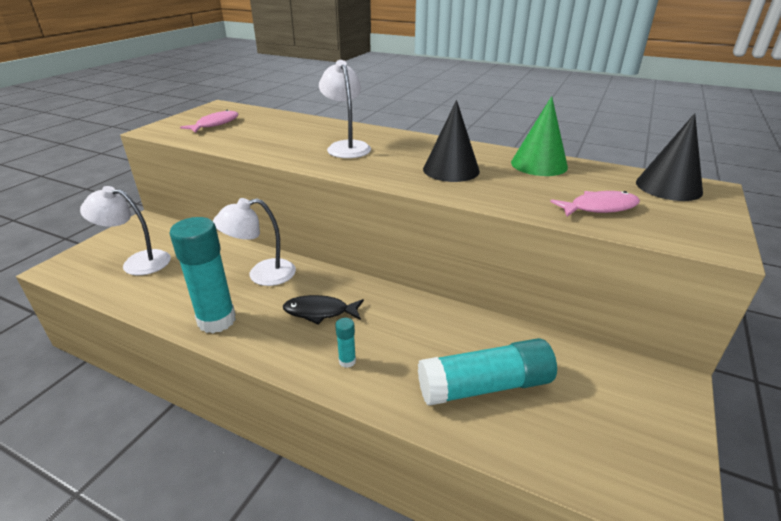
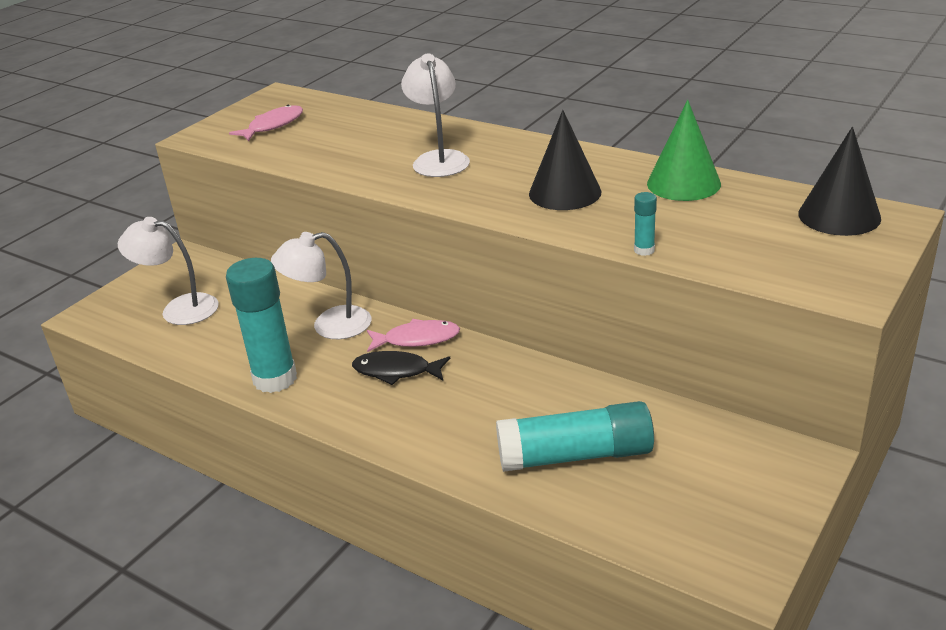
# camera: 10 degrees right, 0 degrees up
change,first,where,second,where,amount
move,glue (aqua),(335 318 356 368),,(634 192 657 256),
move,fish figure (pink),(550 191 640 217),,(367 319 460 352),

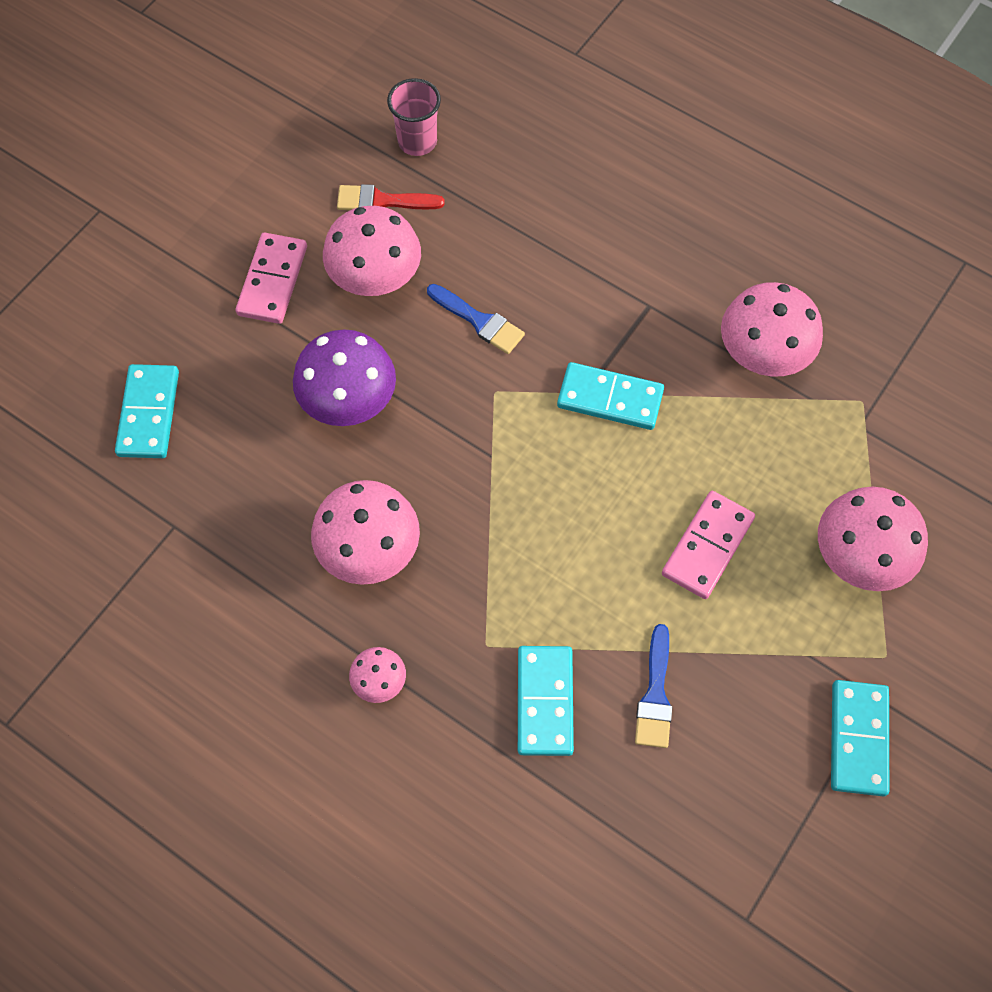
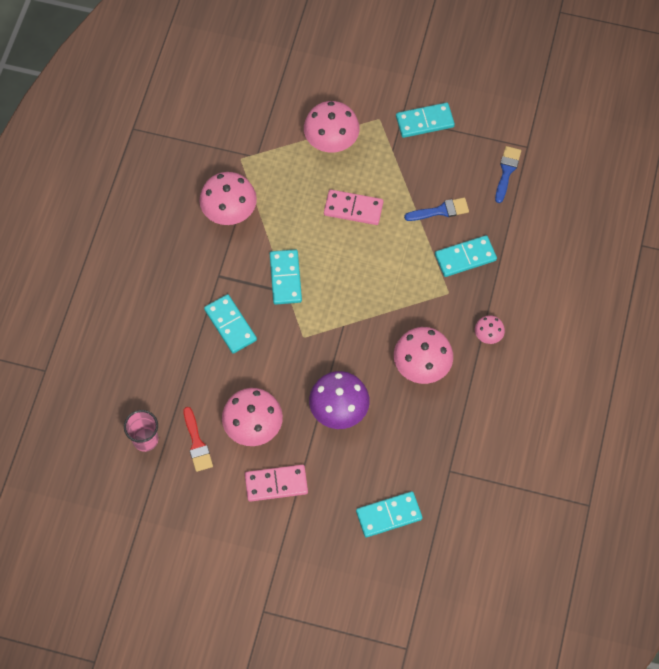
# camera: 110 degrees left, 0 degrees up
change,first,where,second,where,amount
insert,,,domino piece (aqua),(204 294 257 354),
move,paintbrush (cobalt),(427 284 525 354),,(495 146 521 203),

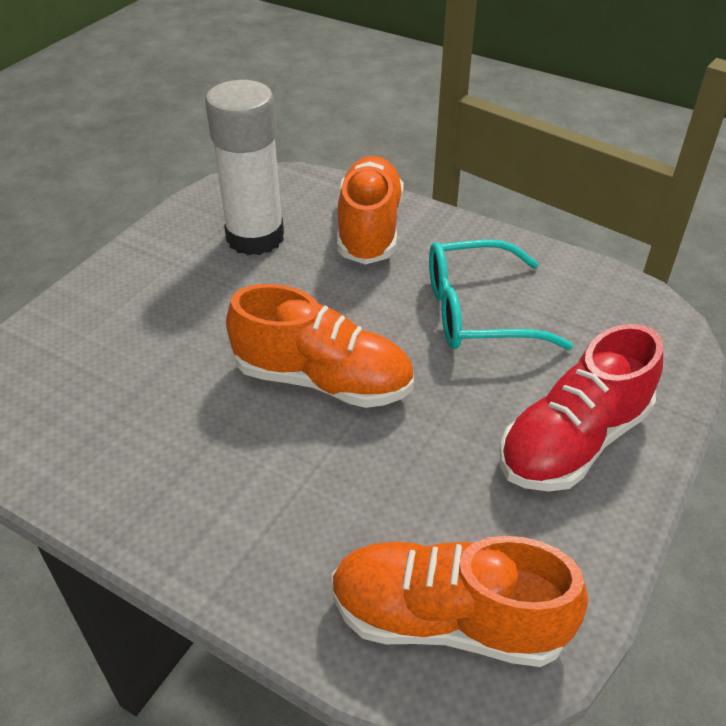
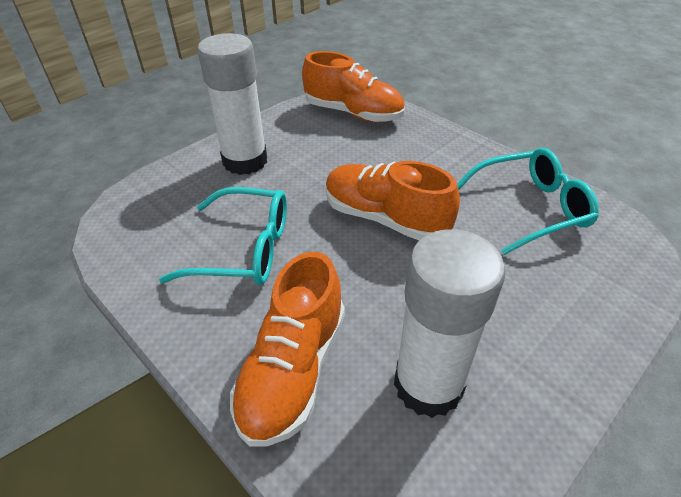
# camera: 165 degrees left, 0 degrees up
change,first,where,second,where,amount
insert,,,eyeglasses (aqua),(457 148 599 255),
replace,lace-up shoe (crimson),(500 324 663 492),glue (white),(197 33 267 175),

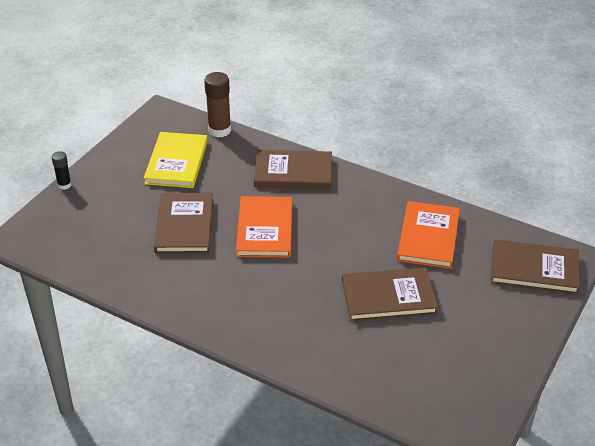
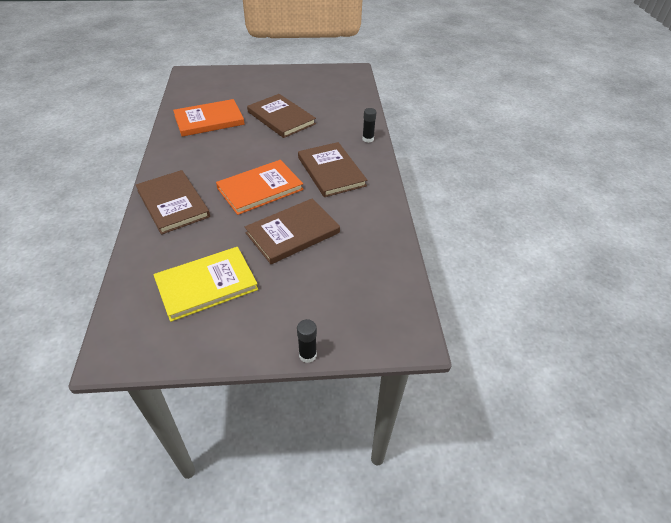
# camera: 125 degrees left, 5 degrees up
change,first,where,second,where,amount
delete,glue (russet),(204 72 231 137),,,
insert,,,glue (black),(362 108 376 143),
move,hardback (russet),(491 239 580 294),,(298 142 367 197),

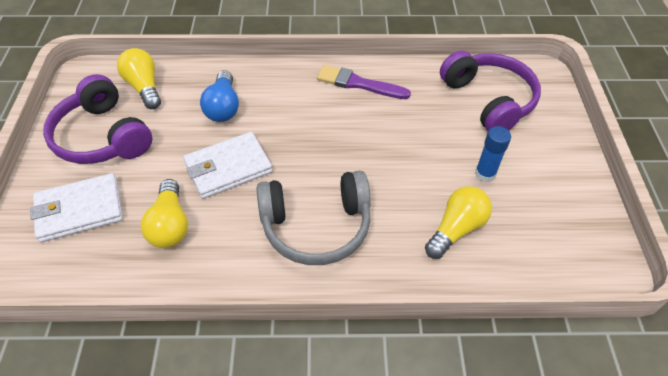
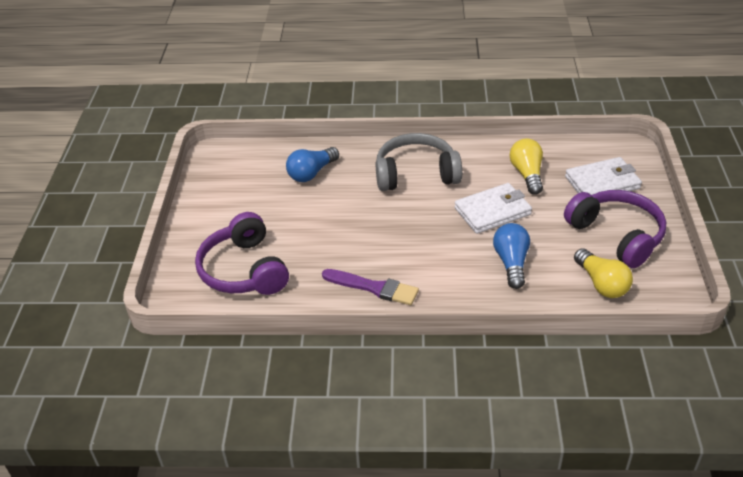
# camera: 175 degrees left, 10 degrees down
change,first,where,second,where,amount
delete,glue (cobalt),(475 126 511 183),,,
recolor,lightbulb (golden),(425 186 492 259),lightbulb (cobalt),(286 147 339 182),

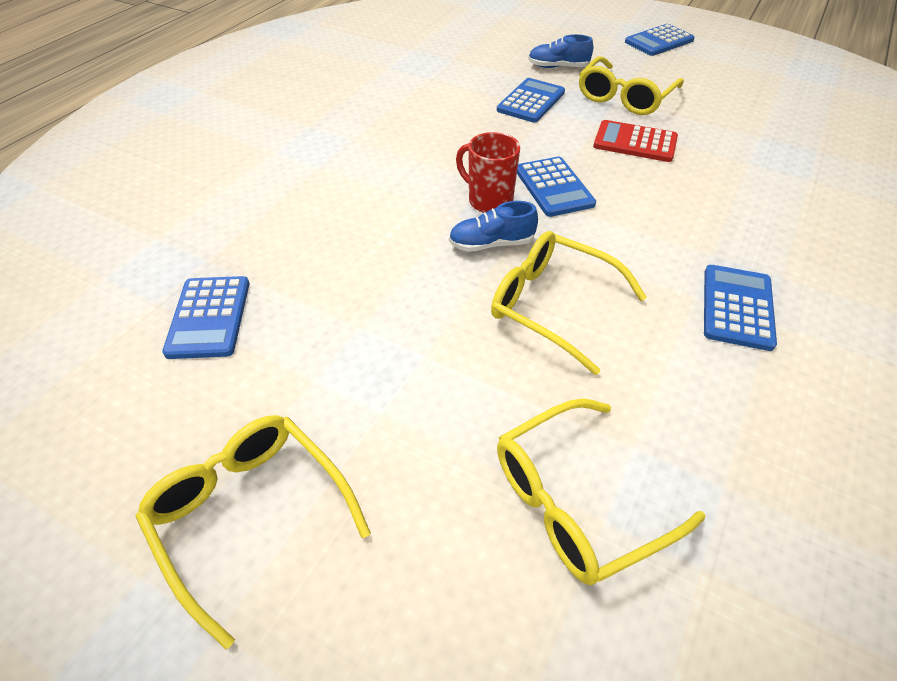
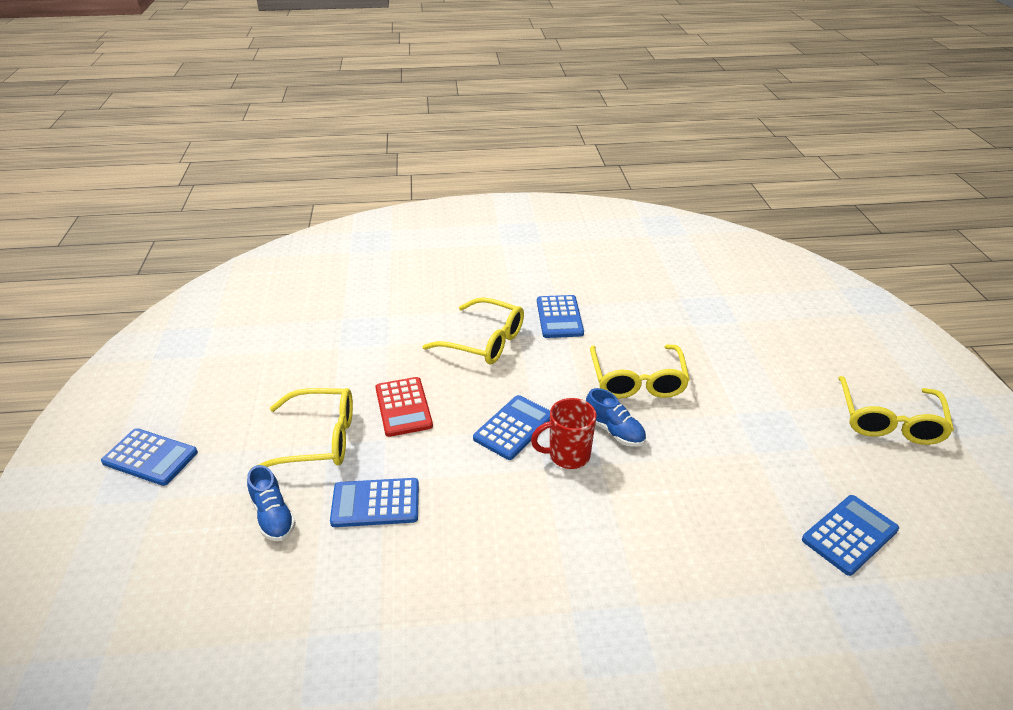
# camera: 125 degrees left, 10 degrees down
change,first,where,second,where,amount
move,eyeglasses (golden),(497 399 705 585),,(423 297 524 364),
rotate,mug (crimson),(456 132 520 213),,(531 398 597 469),75 degrees clockwise
rotate,calculator (cobalt),(704 265 777 351),,(537 295 584 338),75 degrees counterclockwise

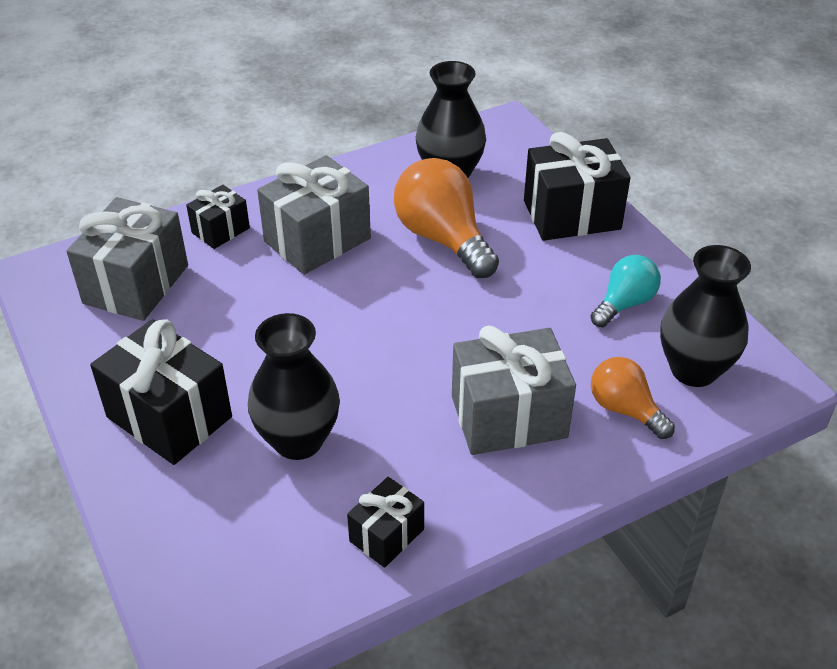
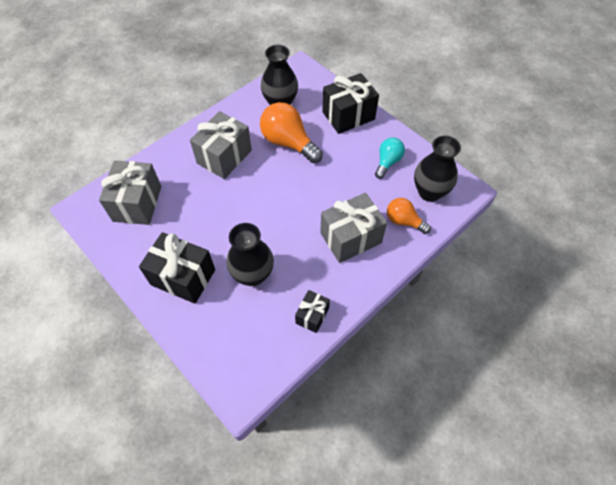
# camera: 15 degrees left, 15 degrees up
change,first,where,second,where,amount
delete,gift (black),(186 185 250 249),,,

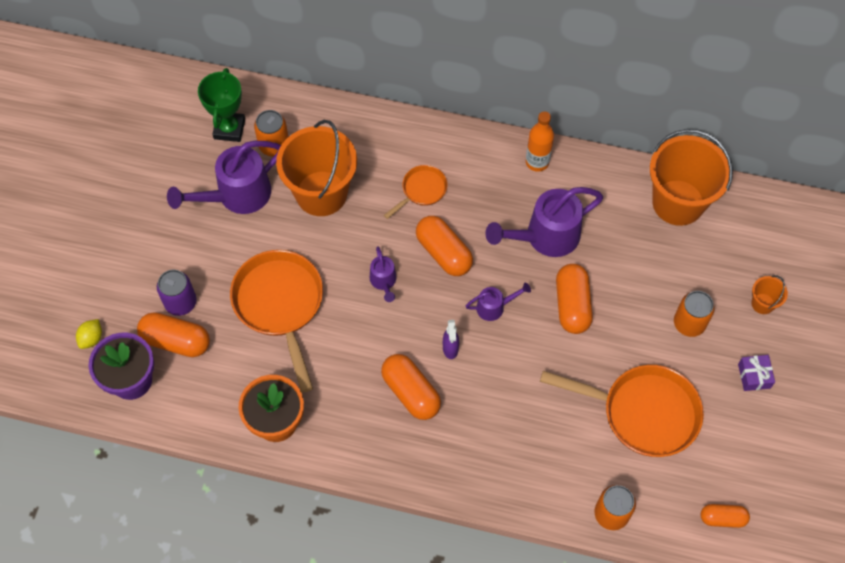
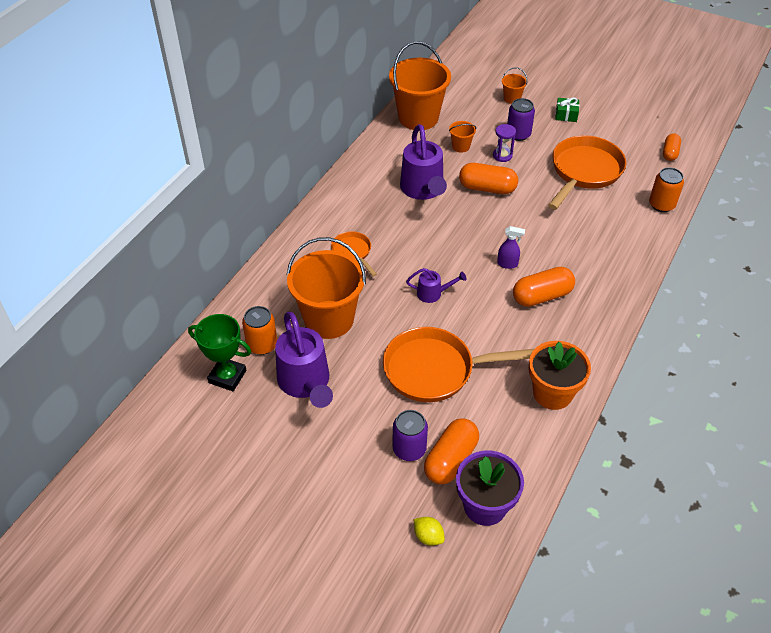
# camera: 75 degrees left, 15 degrees down
change,first,where,second,where,amount
delete,pill shape (bright orange),(416 216 473 276),,,
delete,watering pot (violet),(466 283 531 321),,,
delete,drink bottle (bright orange),(526 111 554 172),,,
insert,,,bucket (bright orange),(449 121 476 153),
insert,,,hourglass (violet),(493 124 516 162),
recolor,soda can (bright orange),(674 291 715 337),soda can (violet),(507 98 535 141),
recolor,gift (violet),(738 355 775 391),gift (emerald),(555 98 579 122),

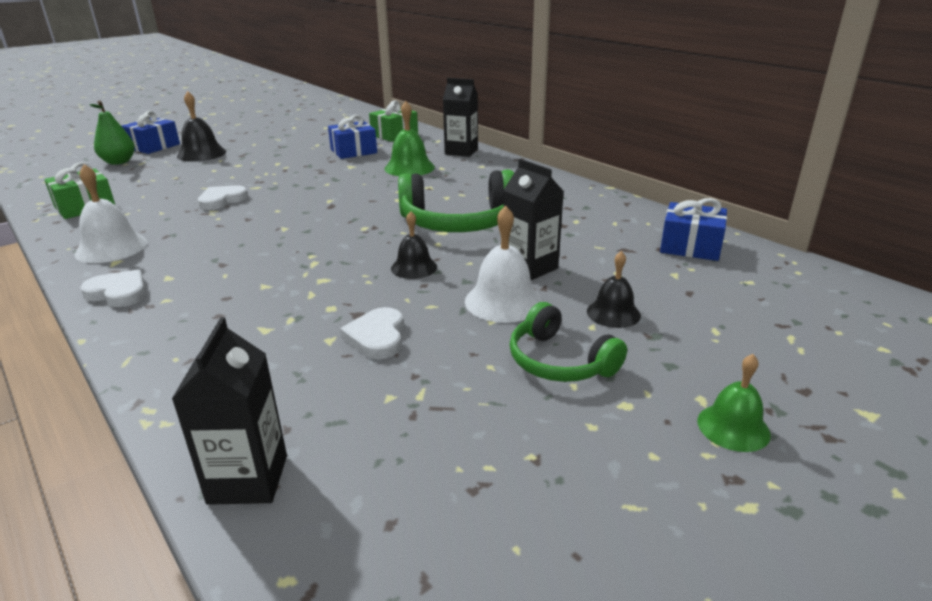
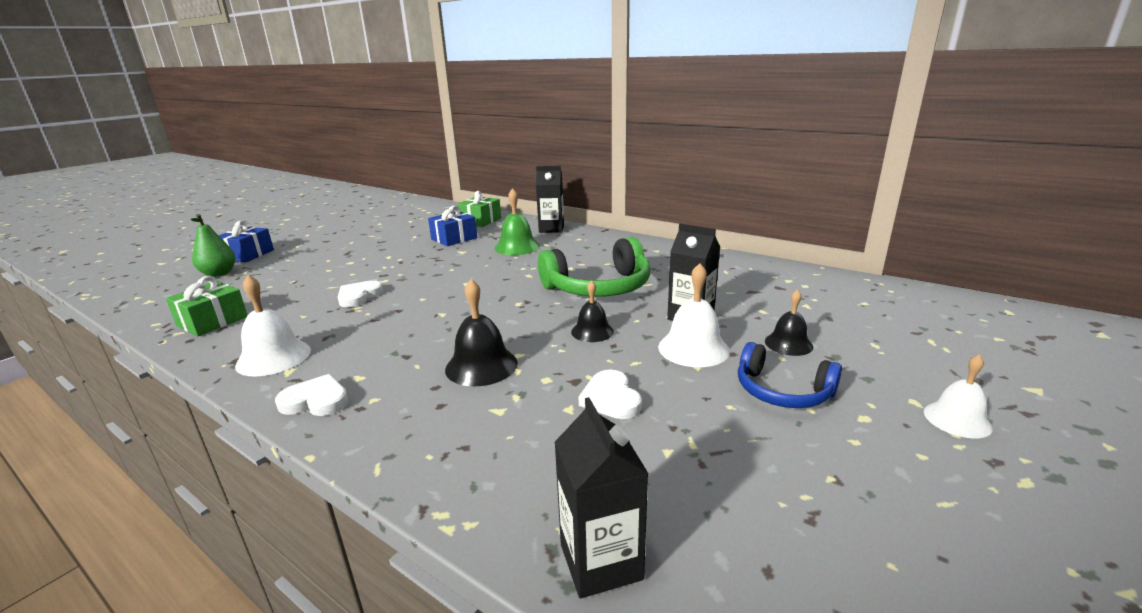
# camera: 15 degrees left, 5 degrees down
change,first,where,second,where,amount
delete,gift (cobalt),(660 198 727 261),,,
move,hand bell (black),(177 91 226 162),,(445 279 518 386),
recolor,headset (emerald),(510 302 627 382),headset (cobalt),(738 342 842 408),
recolor,hand bell (emerald),(697 354 771 452),hand bell (white),(924 354 993 438),

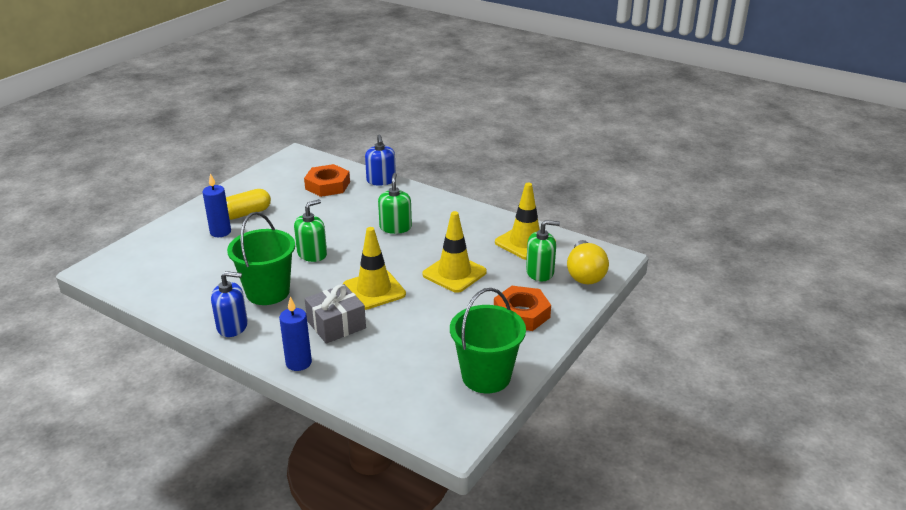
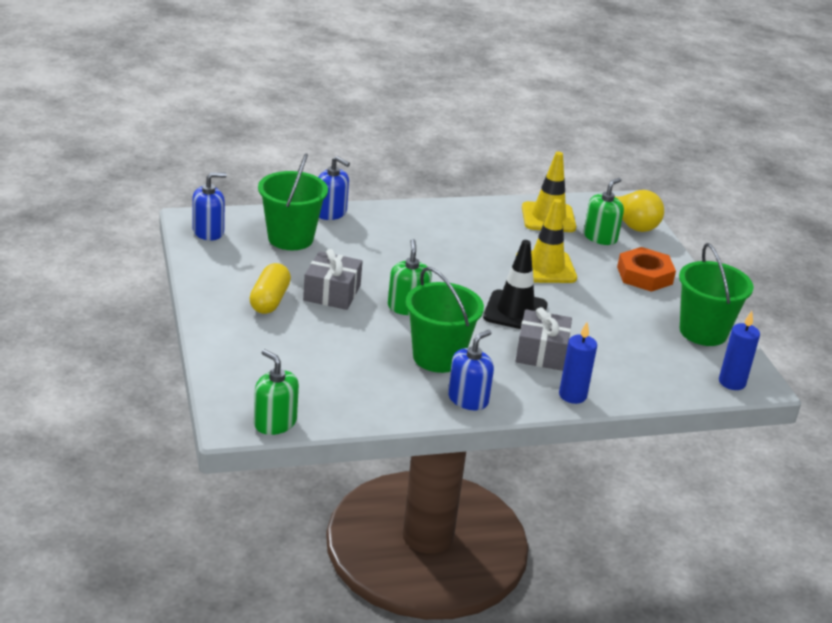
# camera: 50 degrees left, 0 degrees up
change,first,where,second,where,amount
insert,,,pump bottle (cobalt),(193 172 227 241),
insert,,,gift (ash-grey),(303 249 363 310),
move,candle (cobalt),(202 173 231 237),,(719 311 760 390),
move,pump bottle (emerald),(378 173 412 234),,(254 349 299 435),
replace,hexagon nut (bright orange),(304 164 350 197),bucket (emerald),(258 153 328 250),
recolor,safety cone (golden),(343 227 406 310),safety cone (black),(483 240 548 329),

